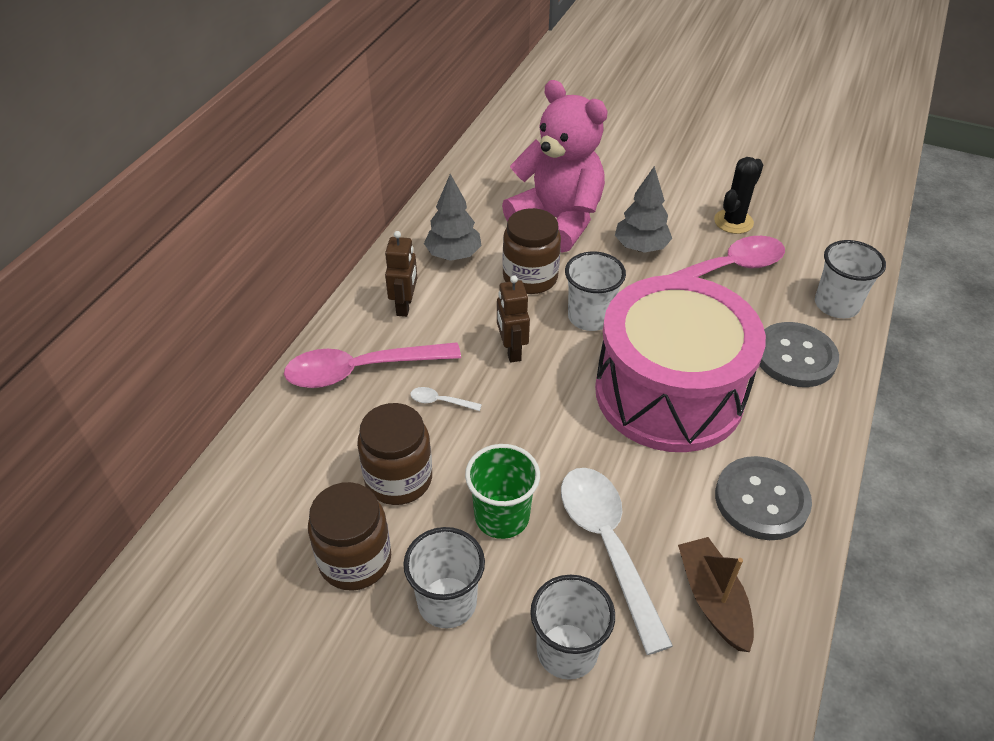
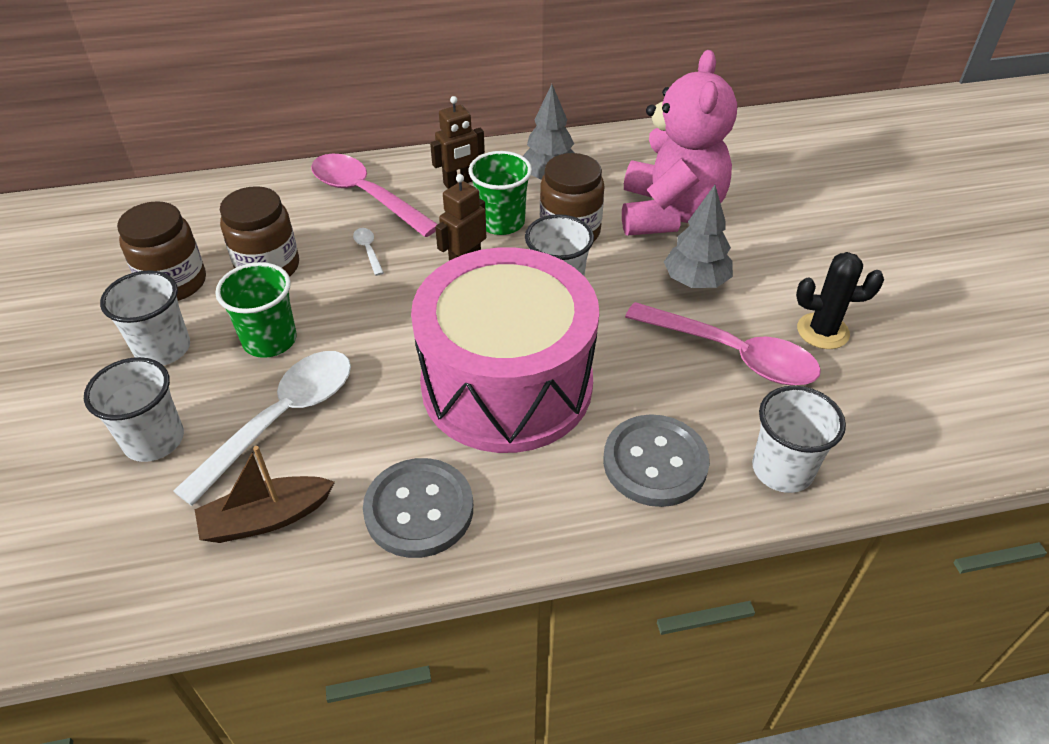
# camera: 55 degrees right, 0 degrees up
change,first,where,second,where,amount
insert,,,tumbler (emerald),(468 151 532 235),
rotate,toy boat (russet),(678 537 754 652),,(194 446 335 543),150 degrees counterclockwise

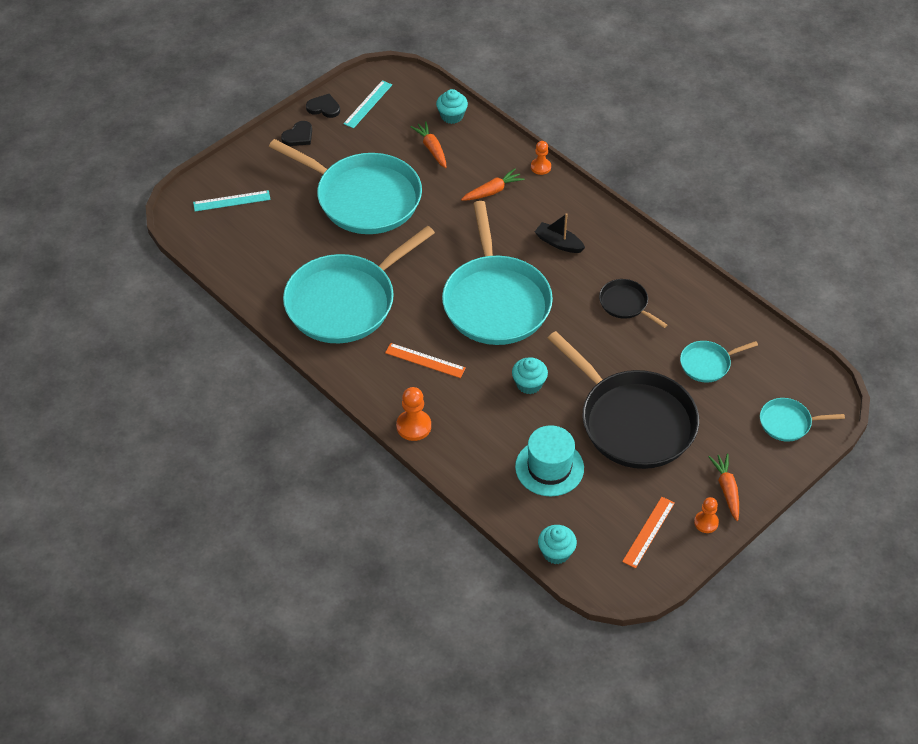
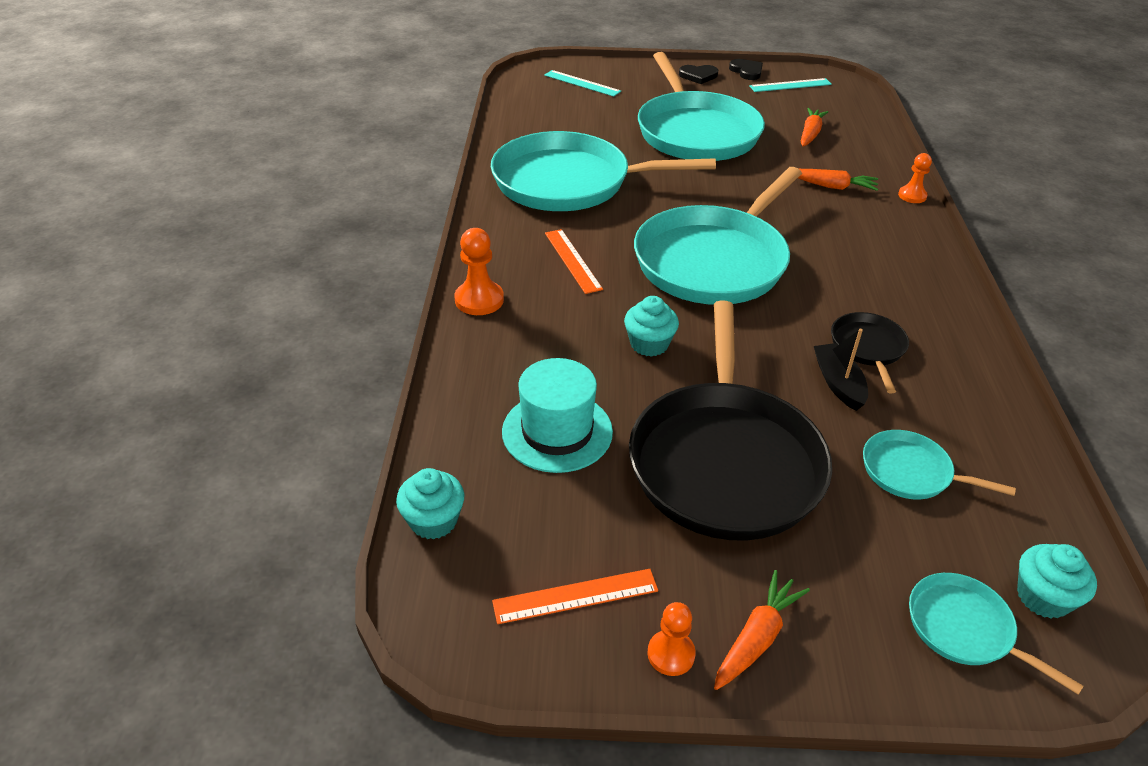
# camera: 45 degrees right, 10 degrees down
change,first,where,second,where,amount
move,fairy cake (aqua),(436 89 468 124),,(1017 544 1097 618),
move,toy boat (black),(535 213 585 253),,(814 329 868 411),

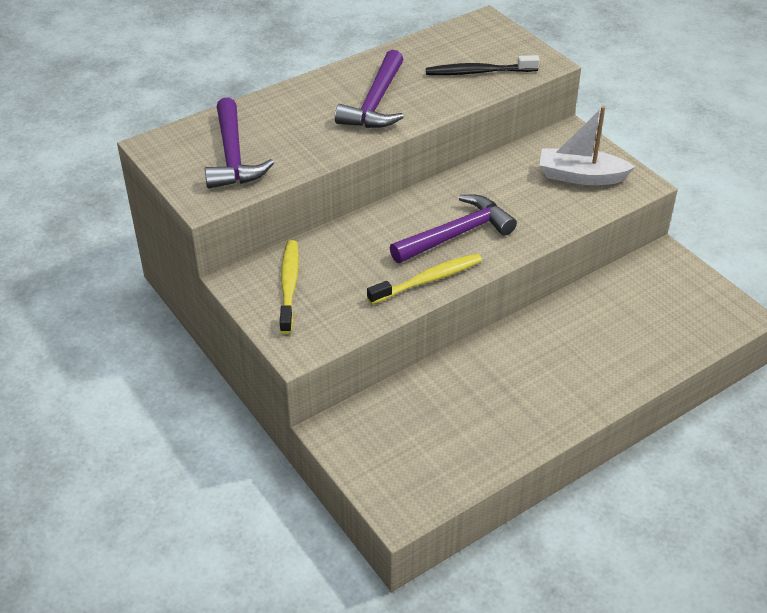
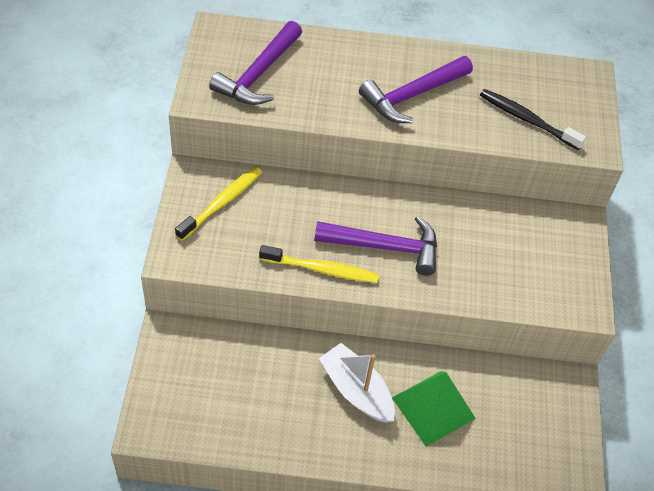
# camera: 35 degrees right, 10 degrees up
change,first,where,second,where,amount
insert,,,pyramid (emerald),(392 371 476 447),
move,toy boat (white),(540 106 635 185),,(319 343 395 423),

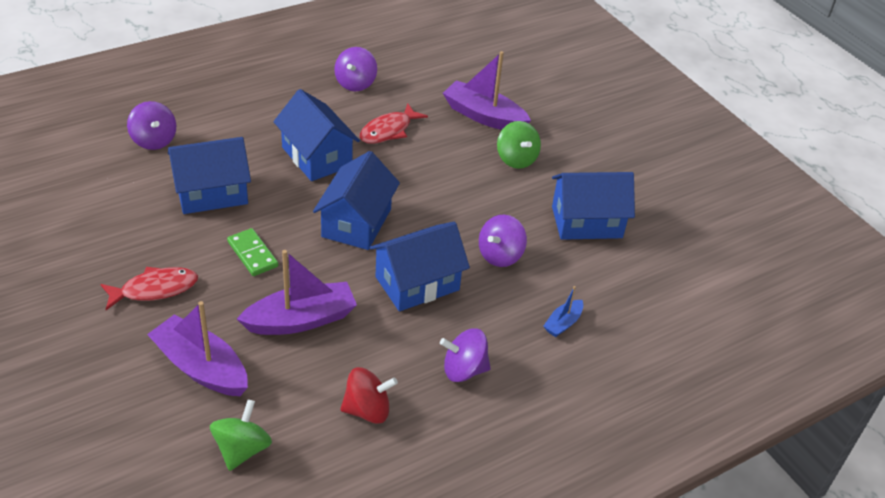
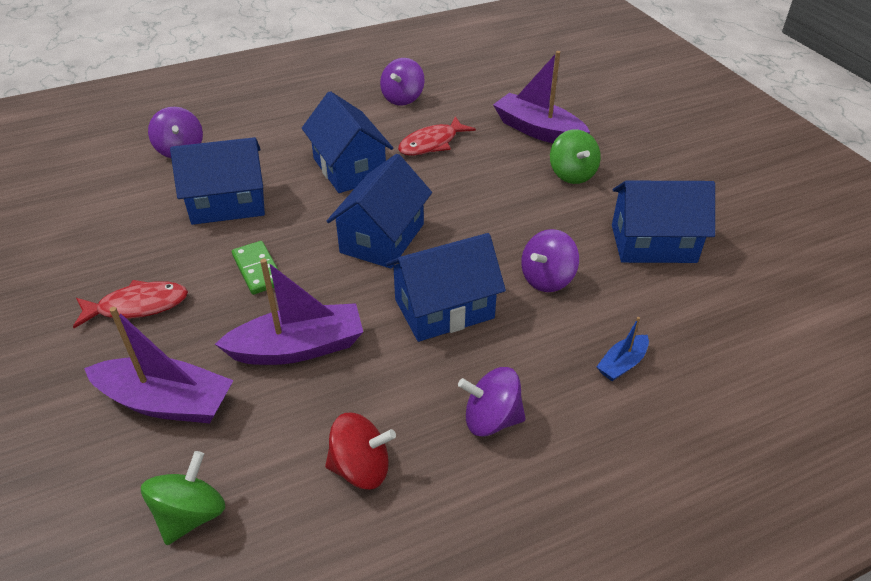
# camera: 10 degrees right, 0 degrees up
change,first,where,second,where,amount
rotate,toy boat (violet),(147 301 248 396),,(84 307 234 423),150 degrees clockwise

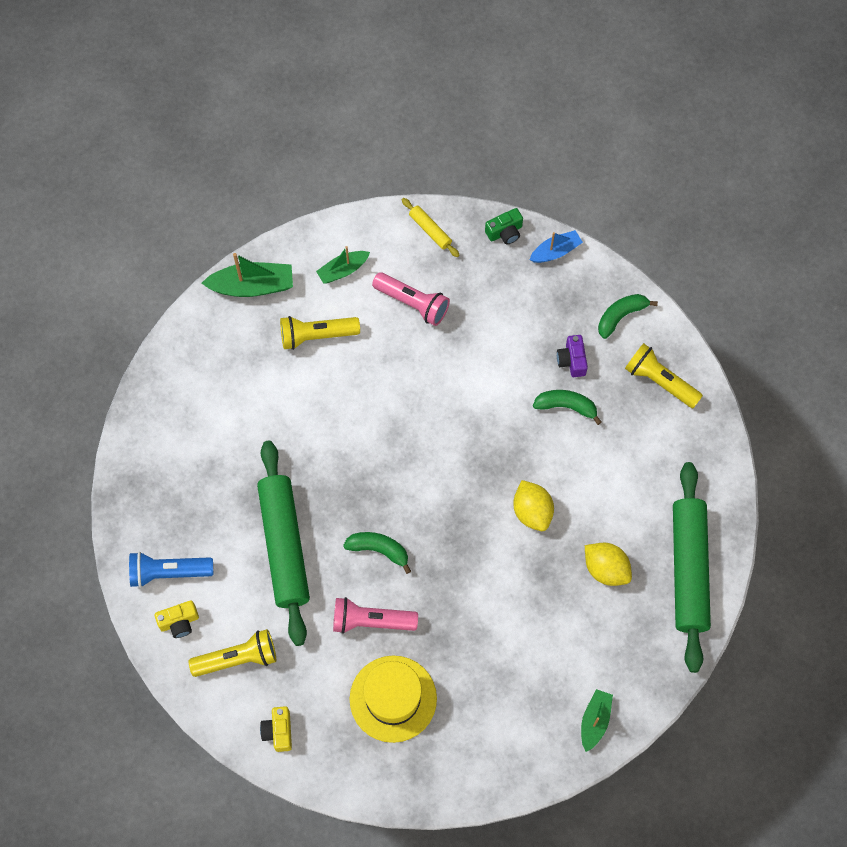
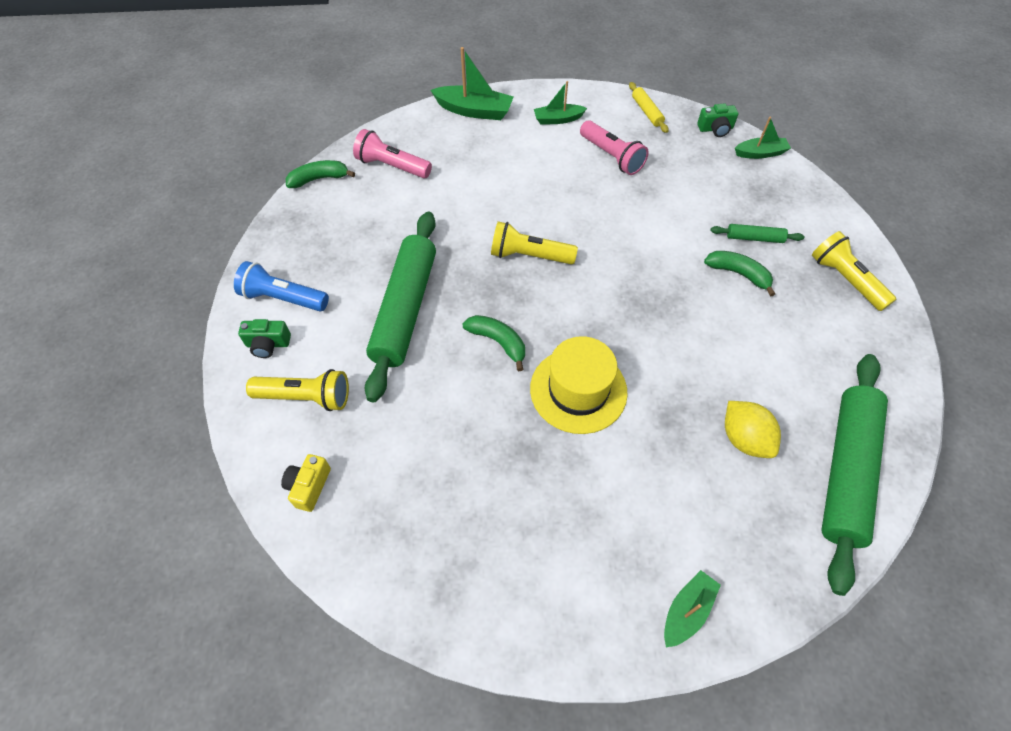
# camera: 20 degrees right, 10 degrees down
change,first,where,second,where,amount
delete,toy lemon (golden),(513 480 554 531),,,
move,flashlight (golden),(280 316 360 350),,(491 221 578 265),
move,flashlight (pink),(333 597 418 634),,(353 129 432 178),
move,tall hat (golden),(350 656 437 743),,(530 336 628 434),
move,banana fruit (emerald),(598 294 658 339),,(286 160 355 188),
replace,photo camera (violet),(557 335 588 377),rolling pin (emerald),(711 224 804 243),
recolor,photo camera (golden),(155 600 199 638),photo camera (emerald),(238 319 291 358),
recolor,toy boat (cobalt),(529 230 583 263),toy boat (emerald),(735 116 791 159),

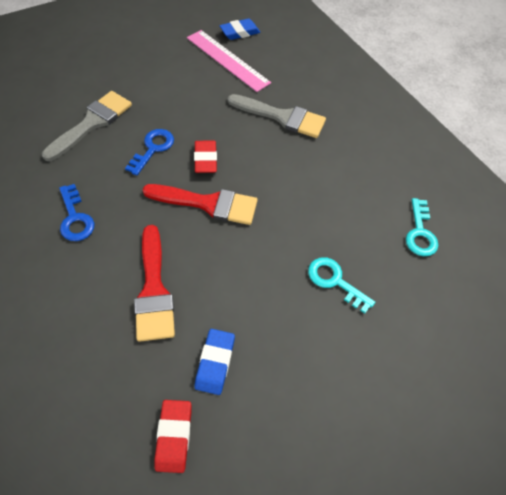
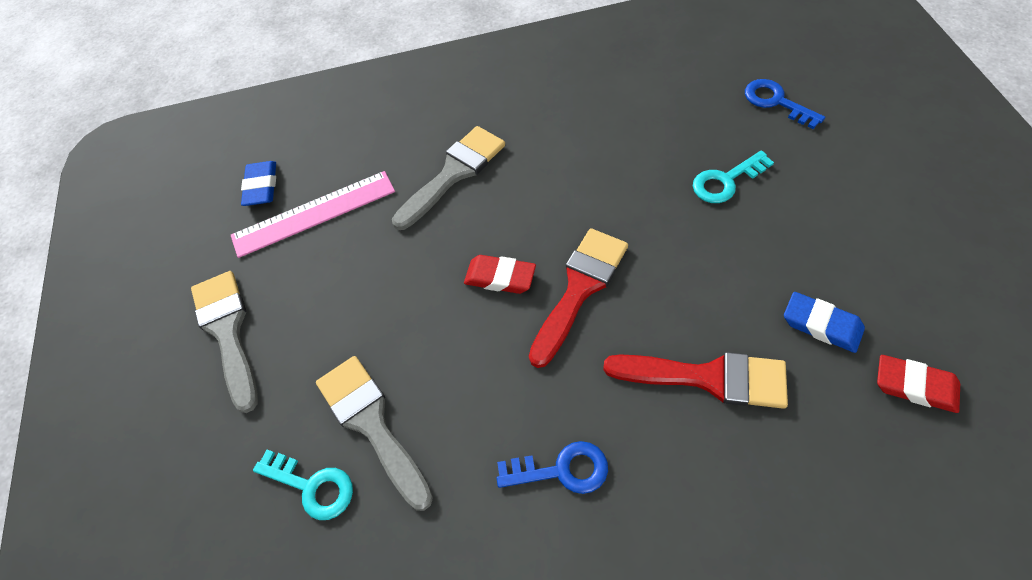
# camera: 60 degrees left, 0 degrees up
change,first,where,second,where,amount
insert,,,paintbrush (ash-grey),(191 271 258 413),
move,latchkey (cobalt),(125 129 174 176),,(745 79 825 129),
move,latchkey (aqua),(406 198 439 256),,(253 450 353 520),

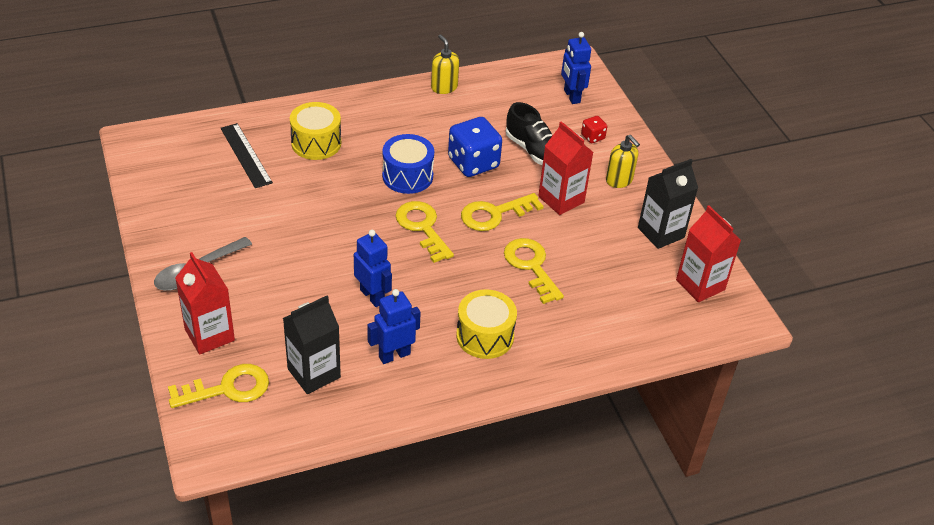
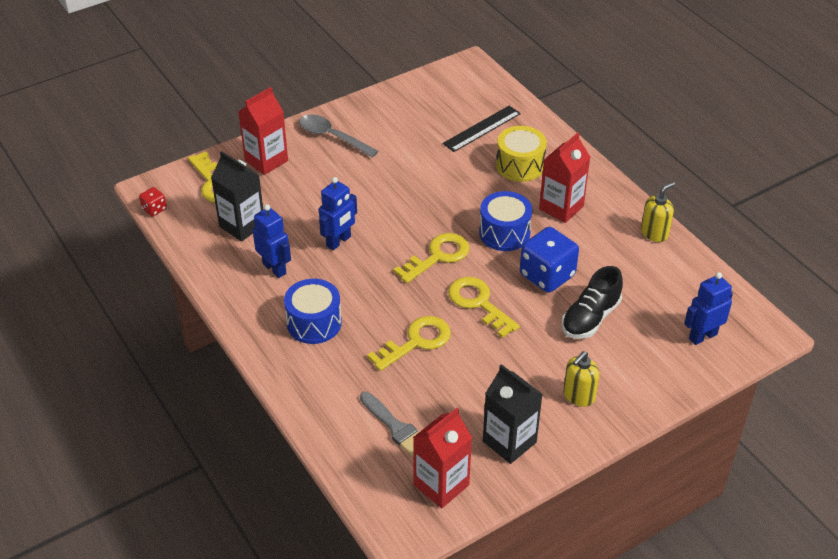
# camera: 80 degrees right, 0 degrees up
change,first,where,second,where,amount
insert,,,paintbrush (ash-grey),(360 392 419 457),
move,juice carton (crimson),(538 121 594 215),,(539 132 590 223),
move,dice (crimson),(581 116 607 143),,(139 187 167 216),
recolor,drum (golden),(456 289 517 359),drum (cobalt),(284 279 342 344),

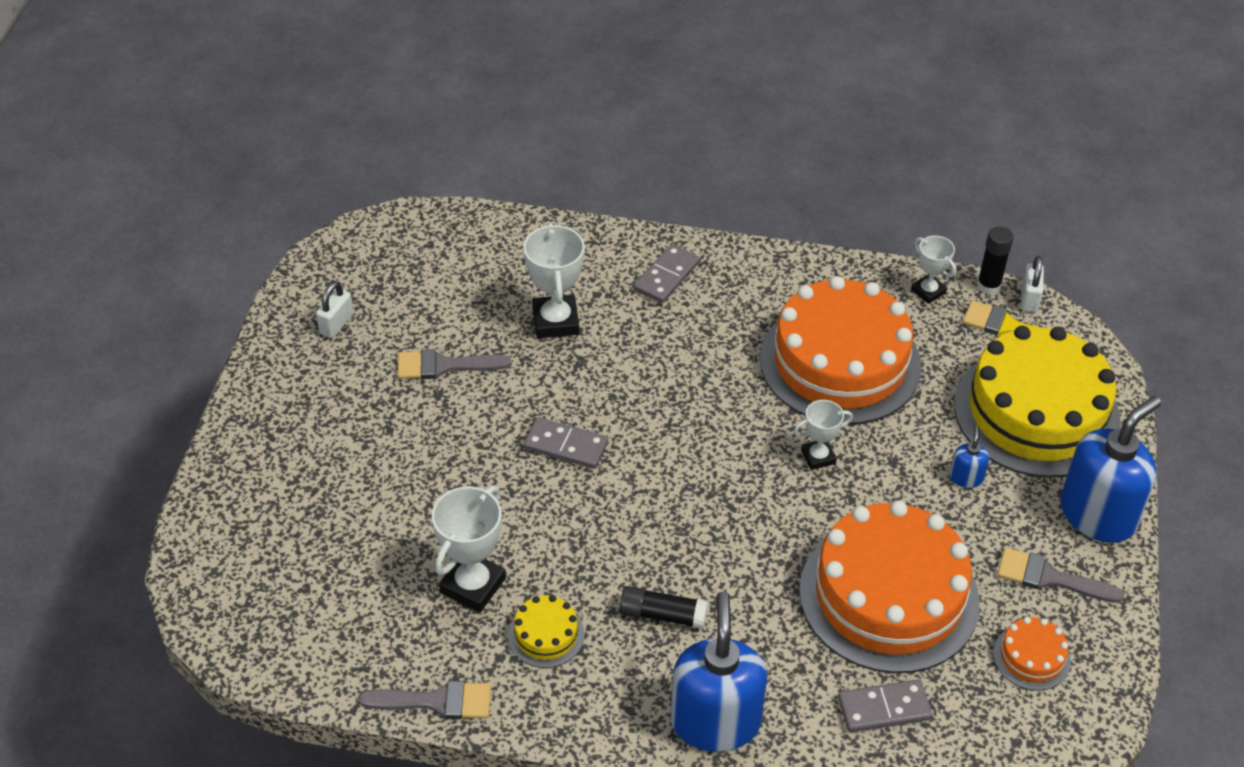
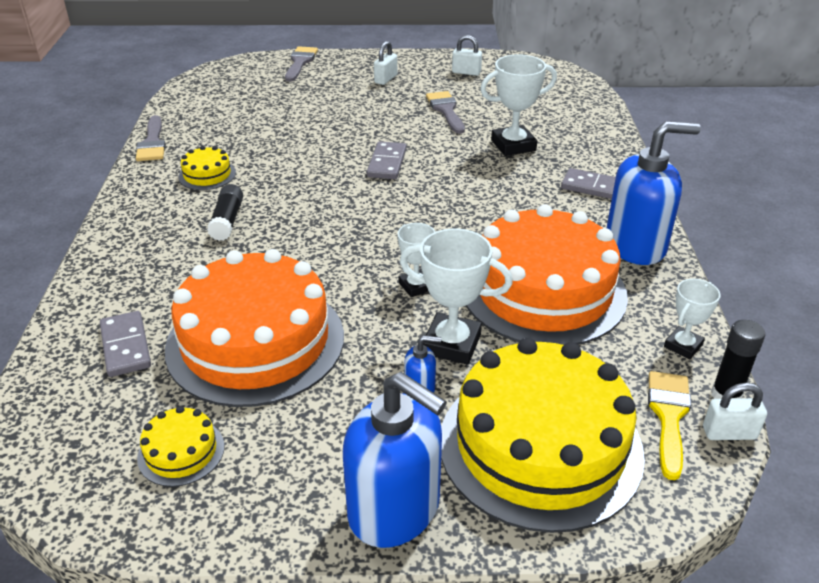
# camera: 80 degrees right, 10 degrees down
change,first,where,second,where,amount
insert,,,small lock (white),(374 41 397 85),
move,prize cup (white),(432 486 506 612),,(400 228 513 365),
move,pump bottle (cobalt),(670 592 767 752),,(607 121 701 265),
move,paintbrush (ash-grey),(997 547 1124 603),,(285 46 318 82),
recolor,cake (bright orange),(993 617 1071 691),cake (golden),(137 406 225 487),

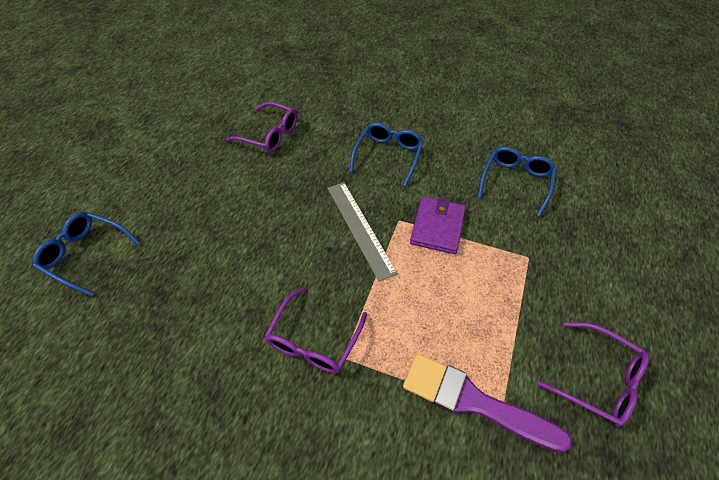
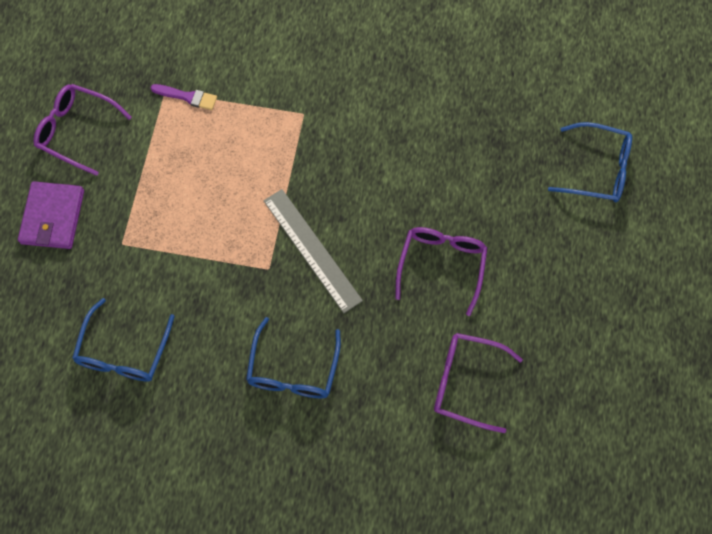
# camera: 170 degrees right, 15 degrees up
change,first,where,second,where,amount
move,eyeglasses (violet),(265 288 367 373),,(395 227 487 316),
move,card wallet (violet),(410 196 466 254),,(18 181 84 249),
resize,paintbrush (violet),(403 354 572 452),,(151 84 217 110),x0.49

